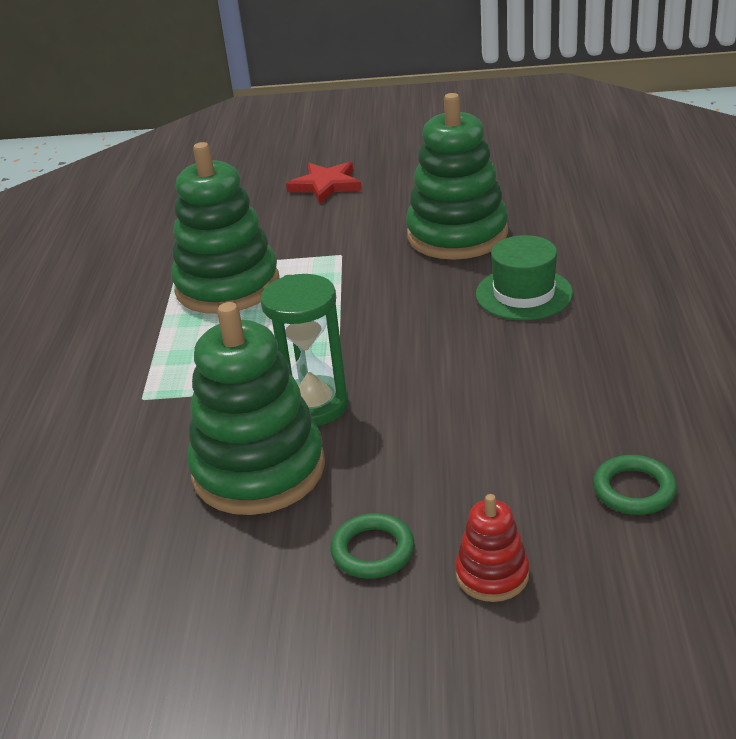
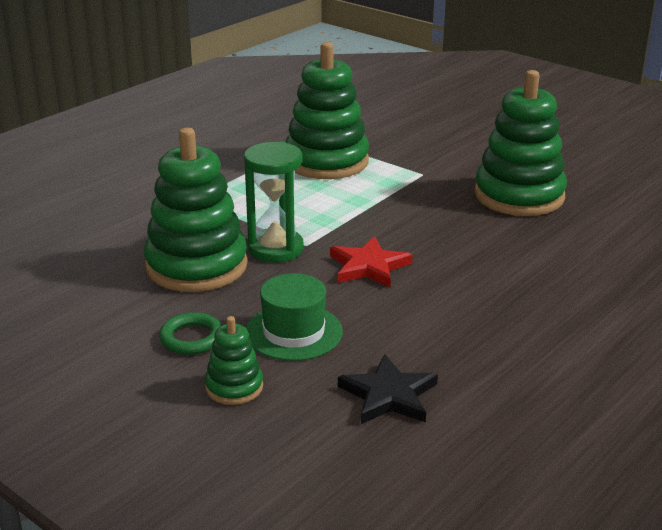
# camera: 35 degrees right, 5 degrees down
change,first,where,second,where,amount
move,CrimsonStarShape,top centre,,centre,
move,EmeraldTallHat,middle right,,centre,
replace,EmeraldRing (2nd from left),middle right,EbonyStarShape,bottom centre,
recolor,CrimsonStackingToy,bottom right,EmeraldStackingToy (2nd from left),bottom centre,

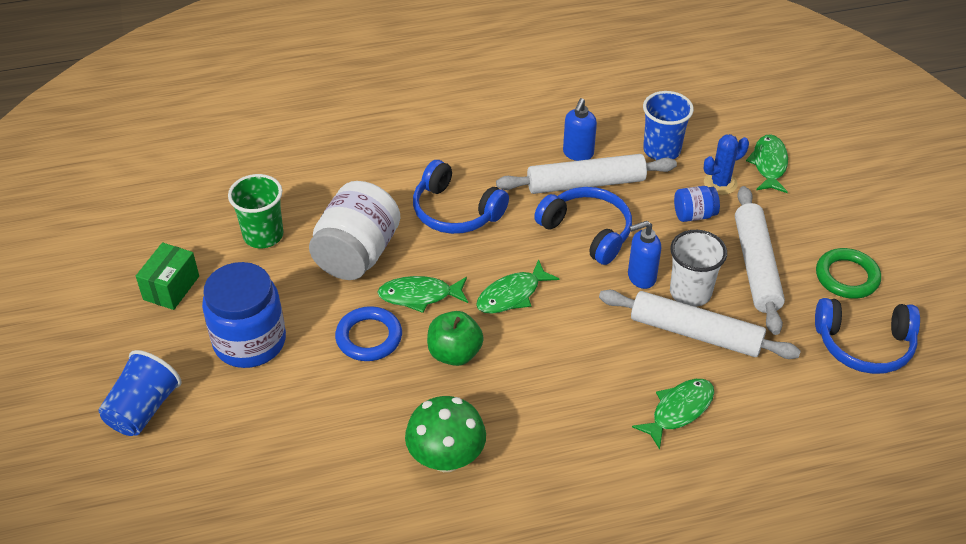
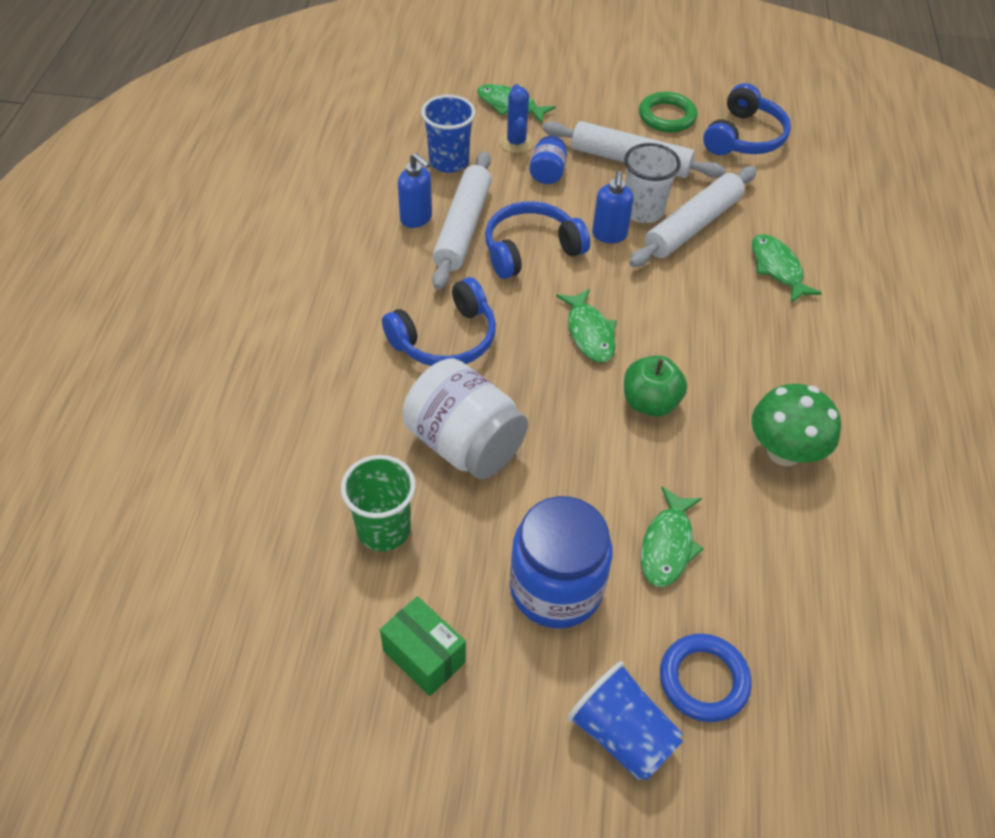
# camera: 70 degrees left, 5 degrees up
change,first,where,second,where,amount
move,BlueRing,centre,,bottom right,
move,EmeraldToyFish (1st from left in the first image),centre,EmeraldToyFish (3rd from left),middle right,

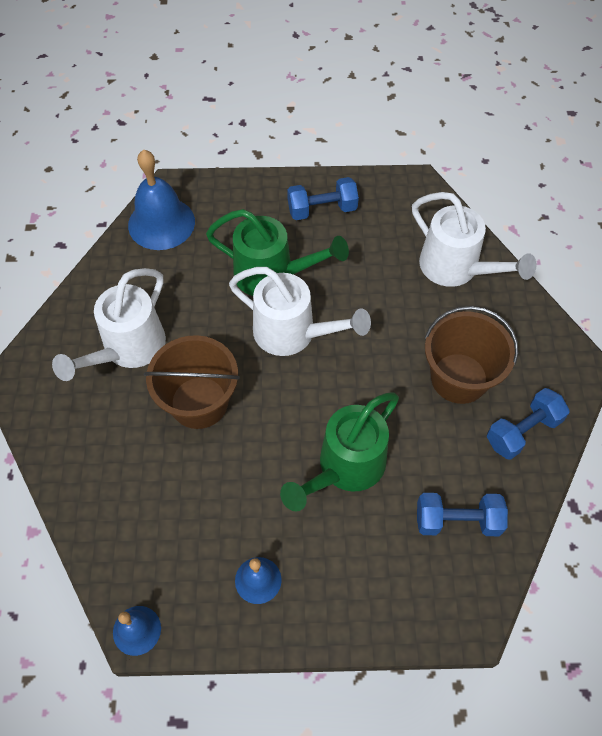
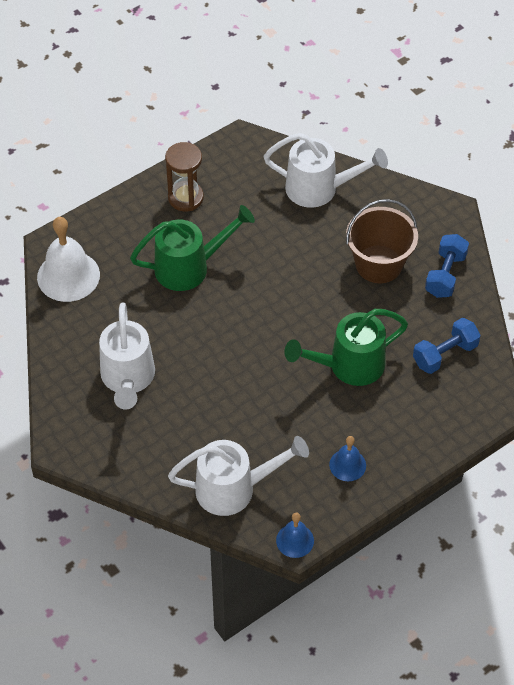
# camera: 35 degrees left, 5 degrees down
change,first,where,second,where,amount
delete,RussetSandBucket (1st from left),middle left,,,
move,PureWhiteSprinklingCan (2nd from left),centre,,bottom centre,
replace,BlueFreeWeight (1st from left),top centre,RussetSandTimer,top centre,
recolor,BlueHandBell (2nd from left),top left,PureWhiteHandBell,middle left,
rotate,EmeraldSprinklingCan (2nd from left),centre,,middle right,60 degrees clockwise

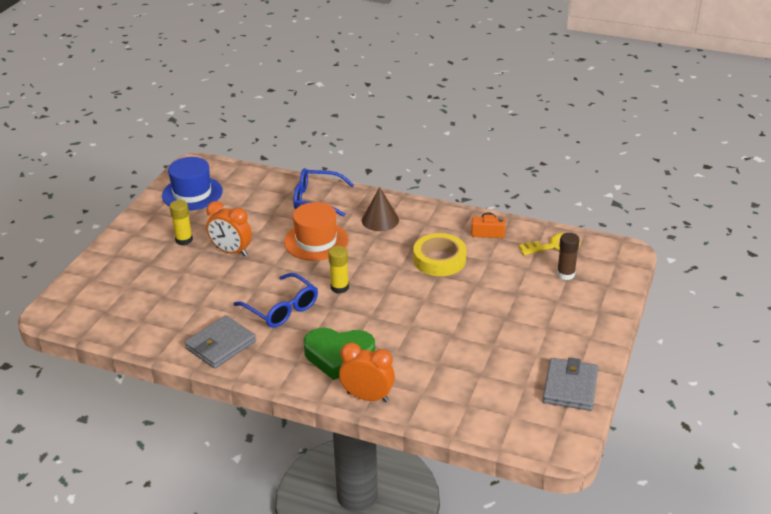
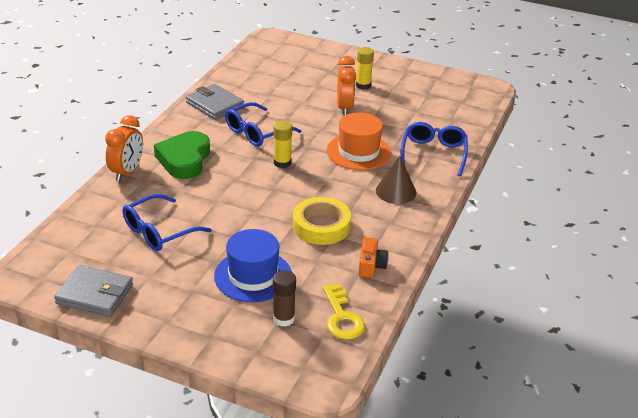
# camera: 90 degrees right, 0 degrees up
change,first,where,second,where,amount
insert,,,BlueEyeglasses (1st from left),middle left,
move,BlueTallHat,middle left,,centre,
rotate,OrangeBedsideClock (1st from left in the first image),middle left,OrangeBedsideClock (2nd from left),top centre,150 degrees clockwise

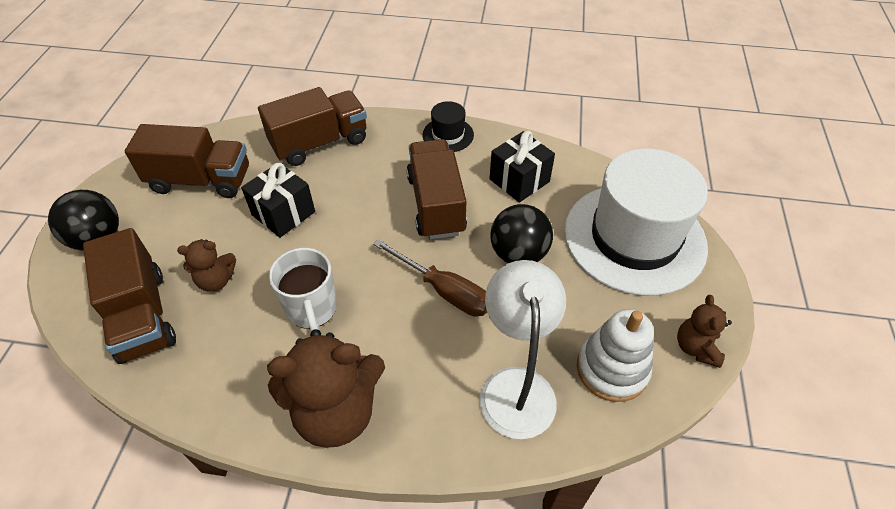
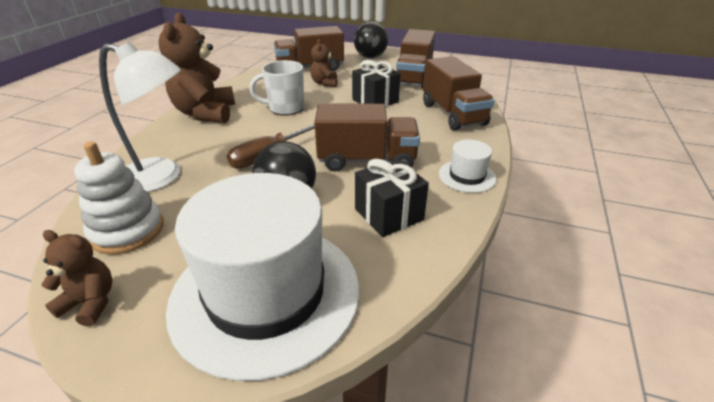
# camera: 100 degrees right, 15 degrees down
change,first,where,second,where,amount
recolor,EbonyTallHat,top centre,PureWhiteTallHat (2nd from left),centre,

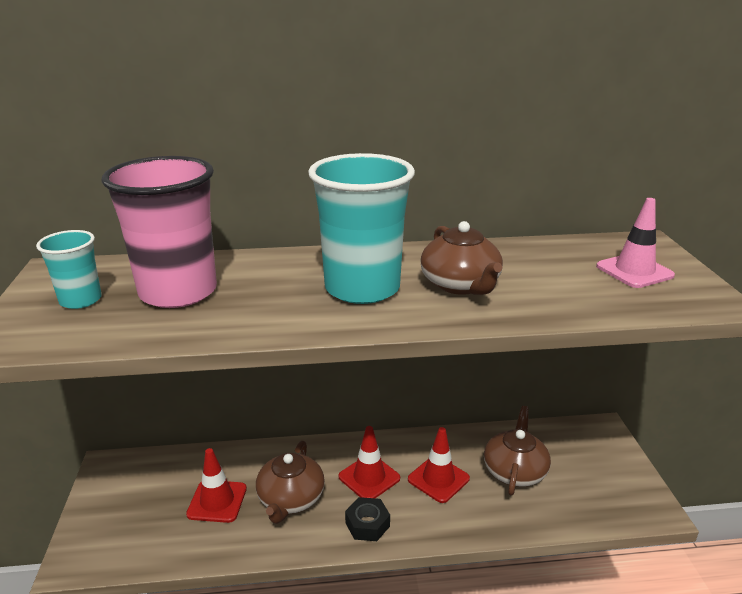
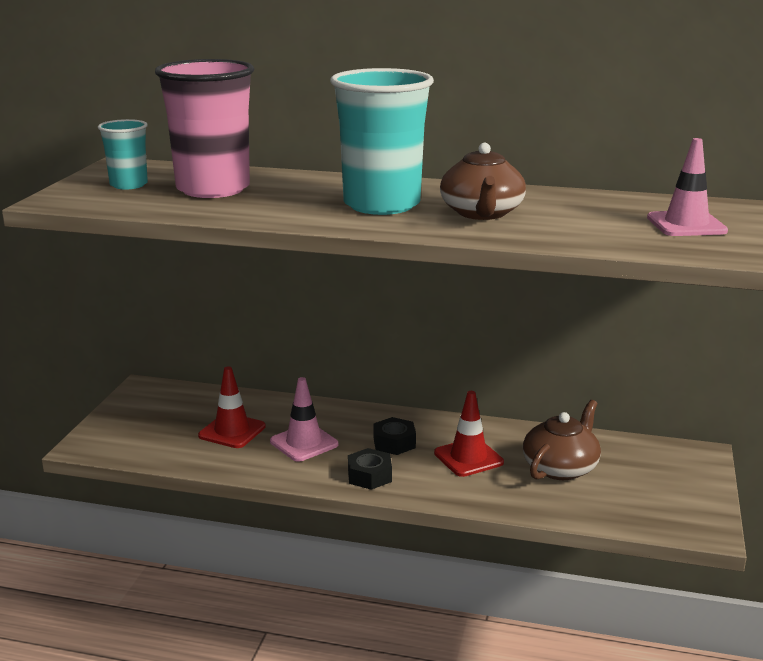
# camera: 20 degrees right, 5 degrees down
change,first,where,second,where,amount
replace,RussetTeapot (1st from left),bottom centre,RosySafetyCone (1st from left),centre,
replace,CrimsonSafetyCone (2nd from left),bottom centre,EbonyHexNut (2nd from left),centre,

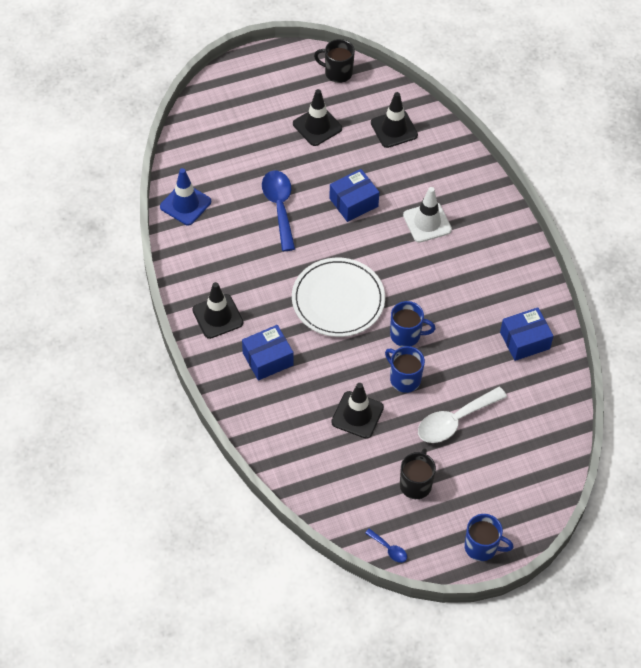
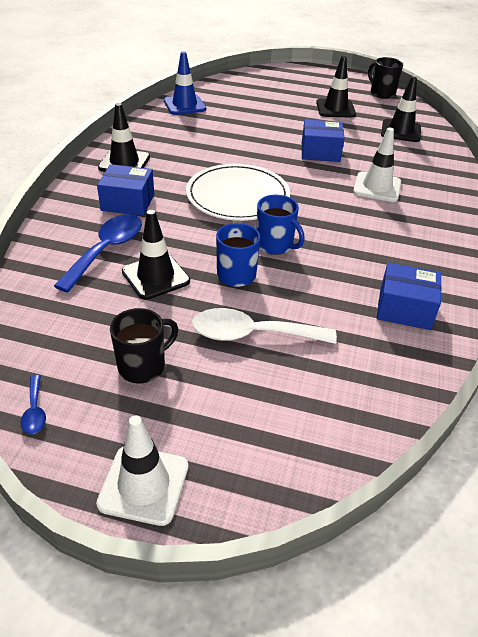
# camera: 35 degrees right, 15 degrees down
change,first,where,second,where,amount
move,BlueSpoon (1st from left in the first image),top centre,BlueSpoon (2nd from left),middle left,
replace,BlueCoffeeMug (3rd from left),bottom right,PureWhiteSafetyCone (1st from left),bottom left,

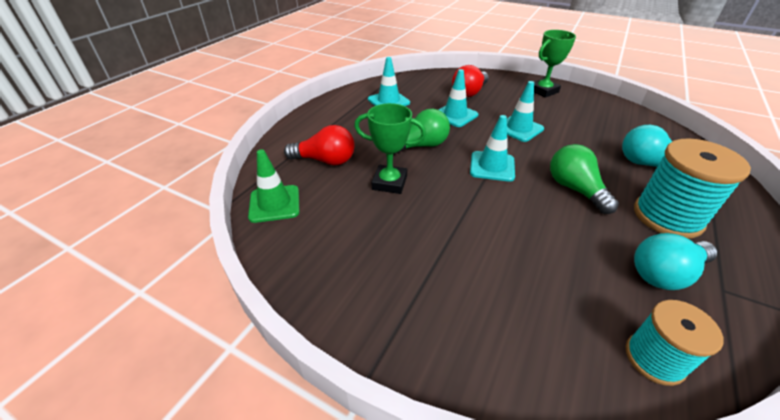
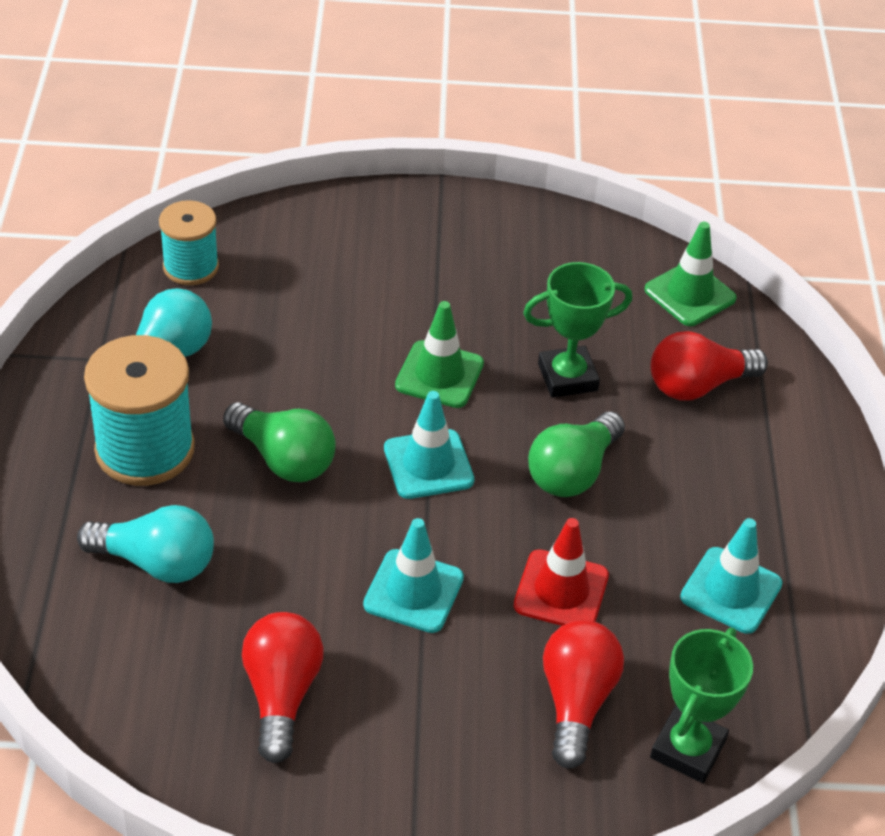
# camera: 150 degrees right, 5 degrees up
change,first,where,second,where,amount
insert,,,CrimsonBulb (1st from left),bottom left,
insert,,,EmeraldSafetyCone (1st from left),centre,
move,EmeraldAwardCup (2nd from left),top right,,bottom right,
recolor,TealSafetyCone (2nd from left),top centre,CrimsonSafetyCone,bottom centre,

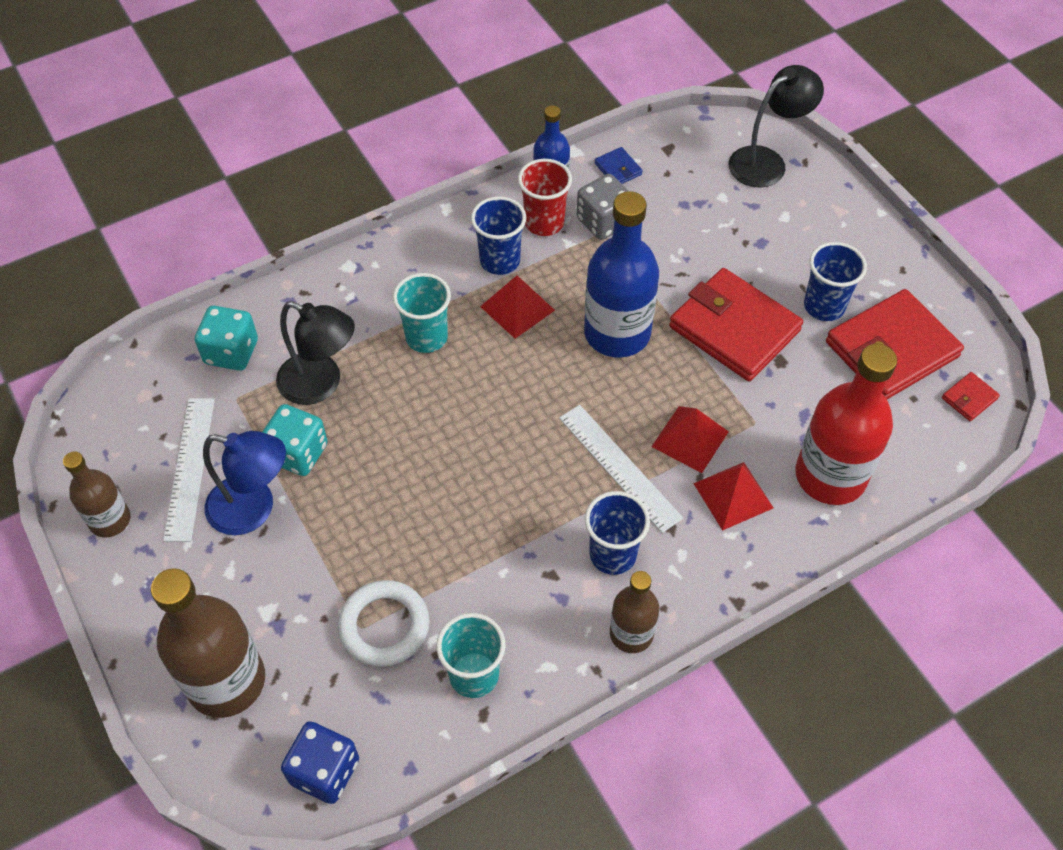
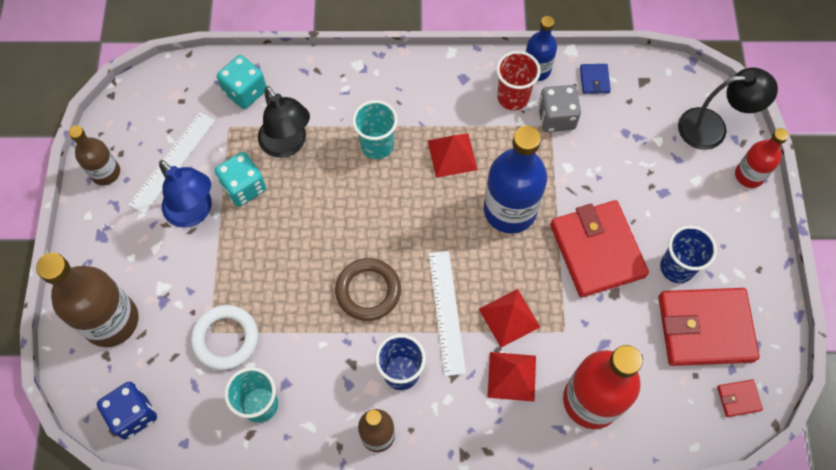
# camera: 30 degrees right, 10 degrees up
change,first,where,second,where,amount
delete,BlueTumbler (1st from left),top centre,,,
insert,,,RussetRing,centre,
insert,,,CrimsonBottle (2nd from left),middle right,

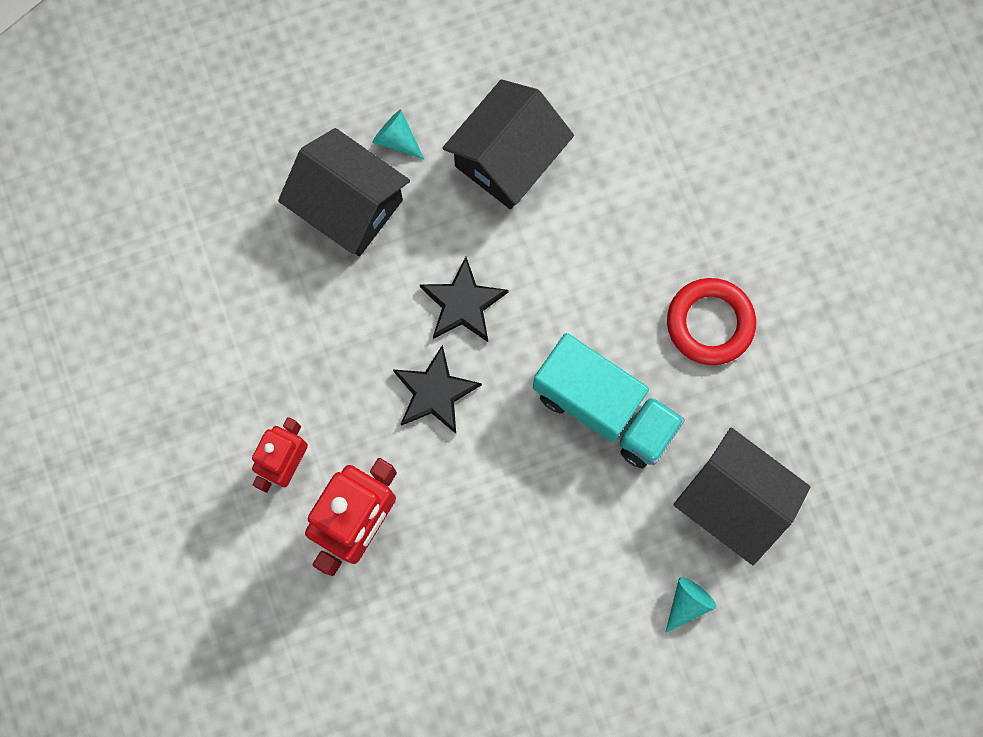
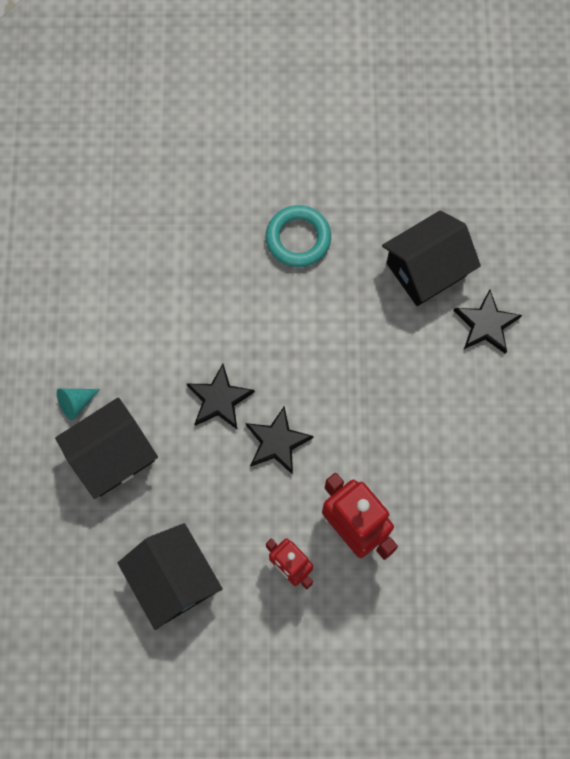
# camera: 70 degrees left, 5 degrees down
change,first,where,second,where,amount
delete,TealTruck,centre,,,
move,EbonyCottage (2nd from left),top centre,,bottom left,
replace,TealSolidCone (2nd from left),bottom right,EbonyStarShape (3rd from left),middle right,
recolor,CrimsonRing,middle right,TealRing,top centre,

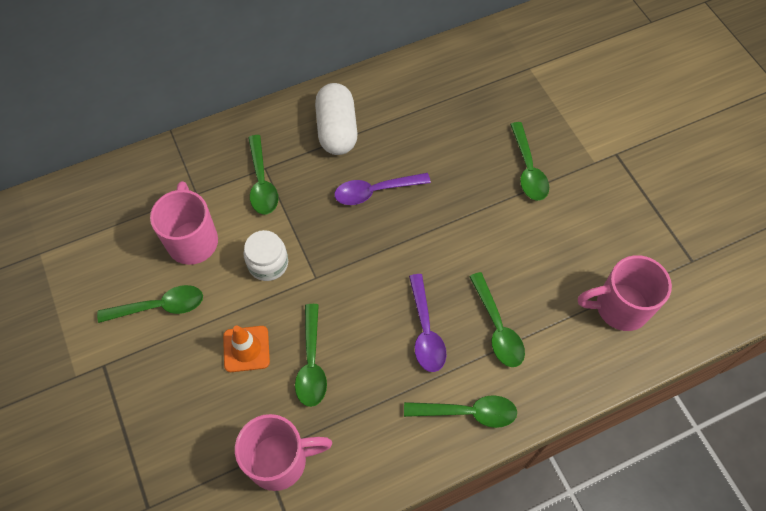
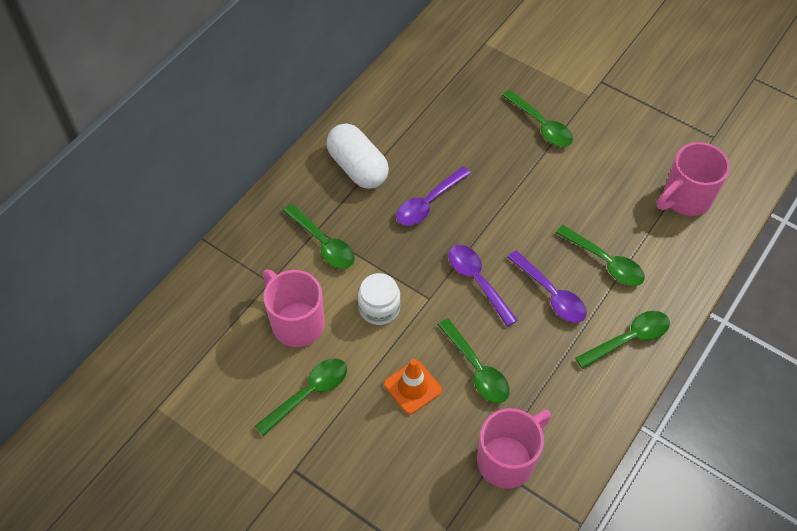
# camera: 30 degrees left, 5 degrees down
change,first,where,second,where,amount
insert,,,RoyalPurpleSpoon (2nd from left),centre,

